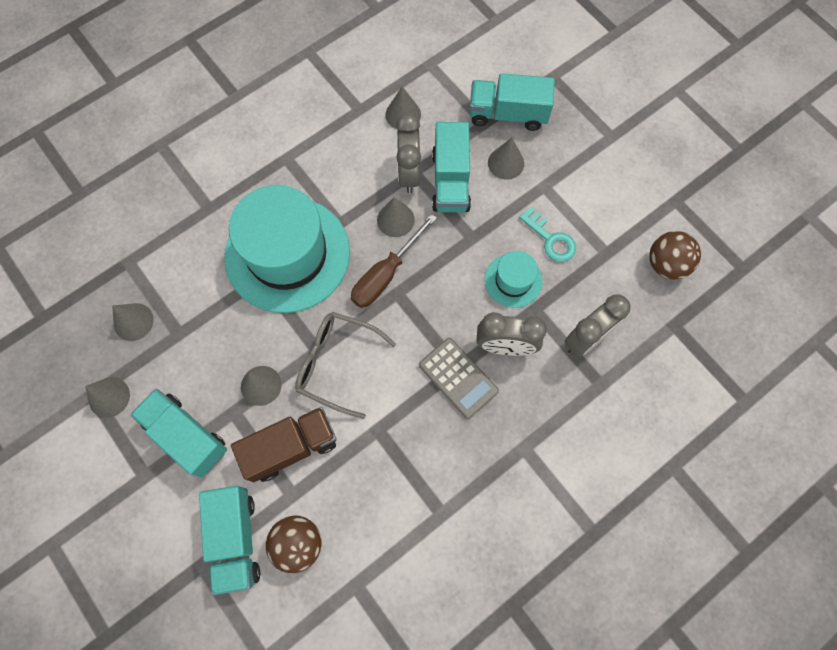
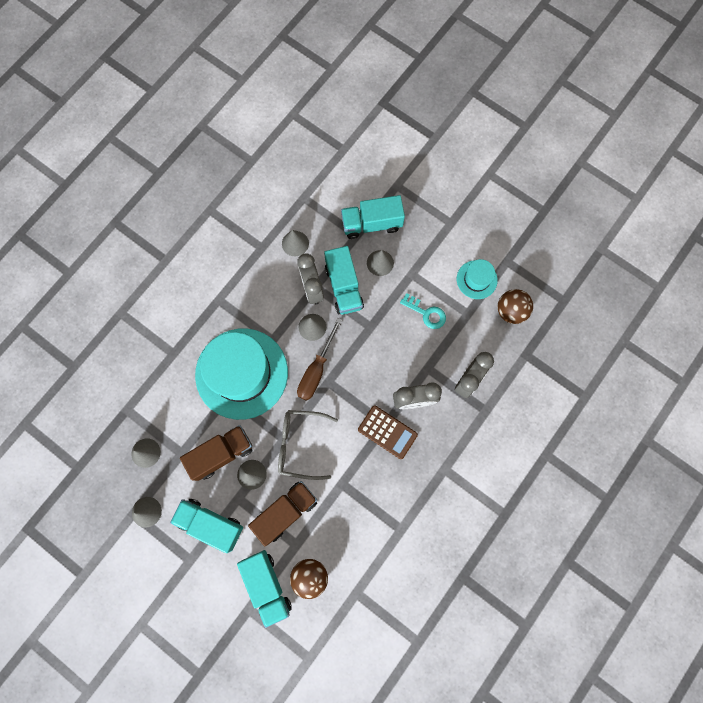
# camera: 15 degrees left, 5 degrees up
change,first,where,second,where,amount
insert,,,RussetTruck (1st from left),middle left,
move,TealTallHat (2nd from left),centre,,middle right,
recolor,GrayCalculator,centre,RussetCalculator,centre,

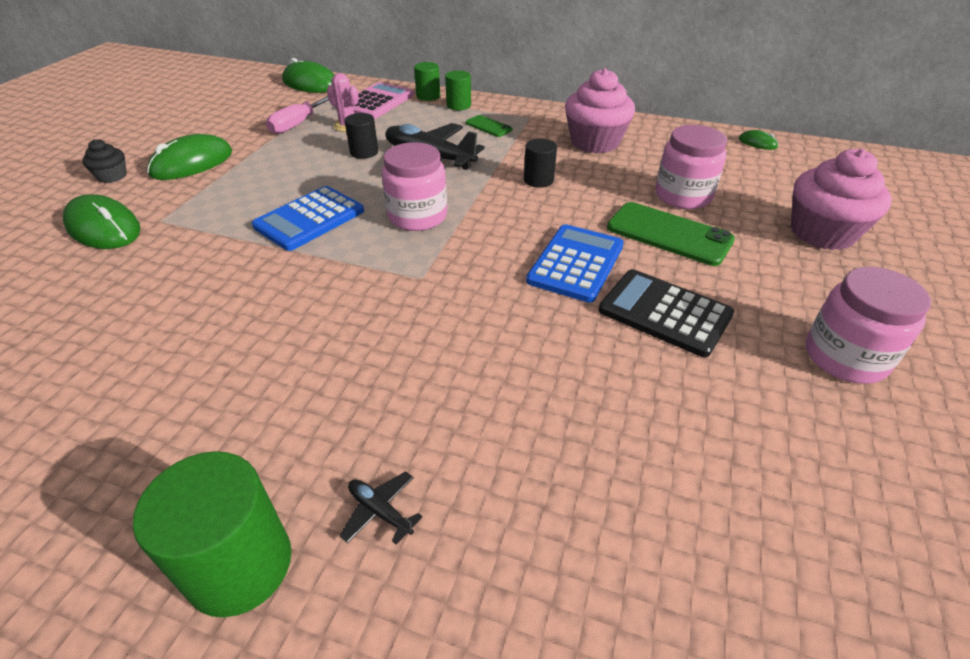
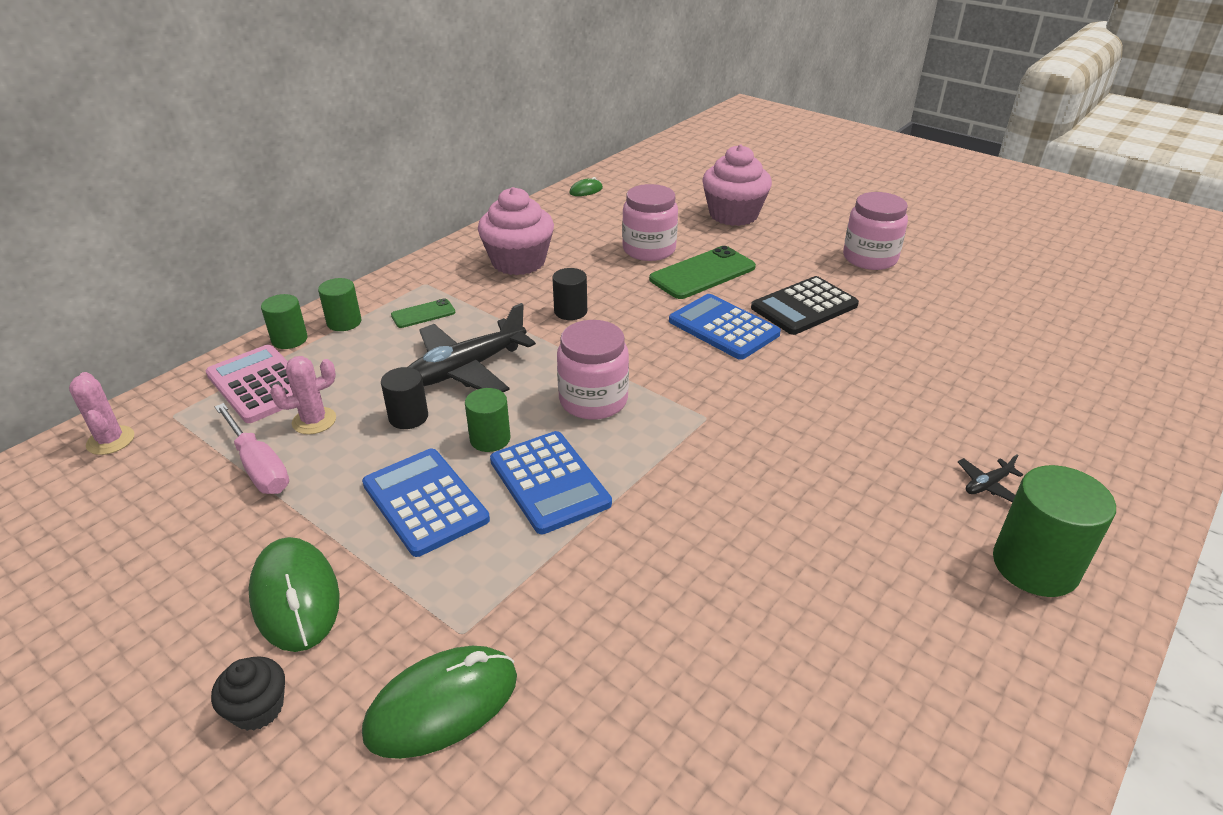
# camera: 70 degrees left, 5 degrees down
change,first,where,second,where,amount
insert,,,BlueCalculator (1st from left),centre,
insert,,,EmeraldCylinderShape (3rd from left),centre,
replace,EmeraldPcMouse (3rd from left),top left,RosyPricklyPlant (1st from left),middle left,

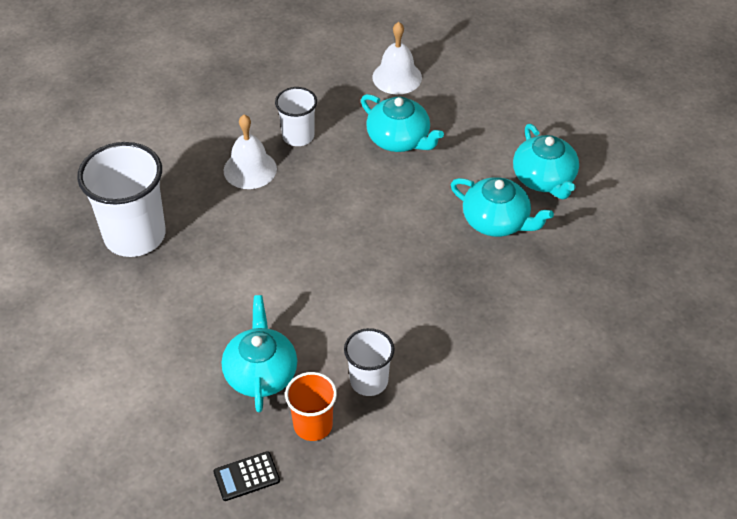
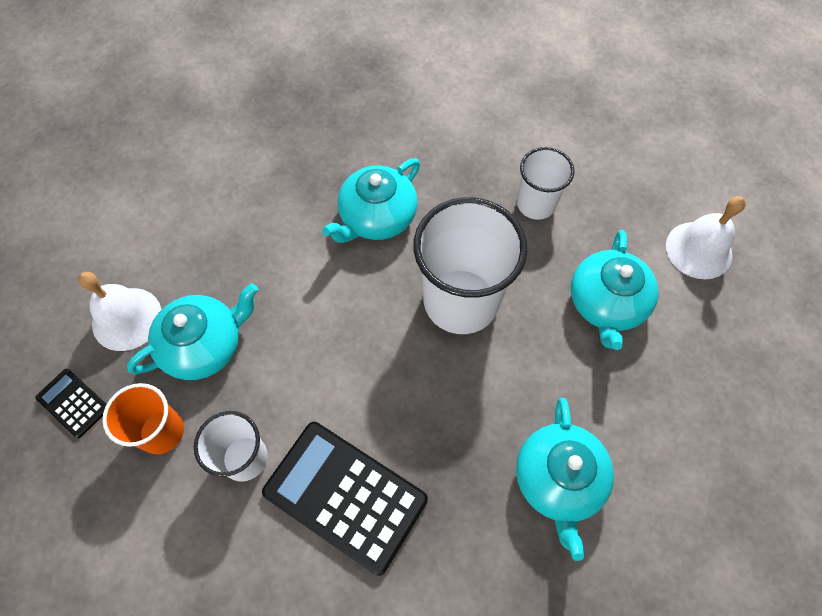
# camera: 60 degrees right, 15 degrees up
change,first,where,second,where,amount
insert,,,EbonyCalculator (2nd from left),bottom centre,
move,PureWhiteTumbler (1st from left in the first image),middle left,PureWhiteTumbler (2nd from left),centre,
move,PureWhiteHandBell (1st from left),top centre,,middle left,
move,TealTeapot (4th from left in the first image),top right,TealTeapot (2nd from left),top centre,

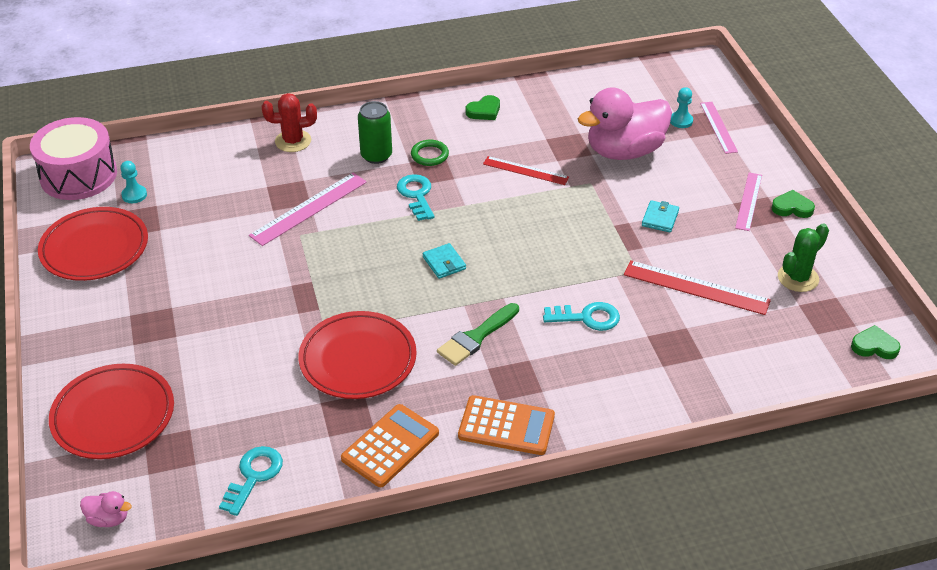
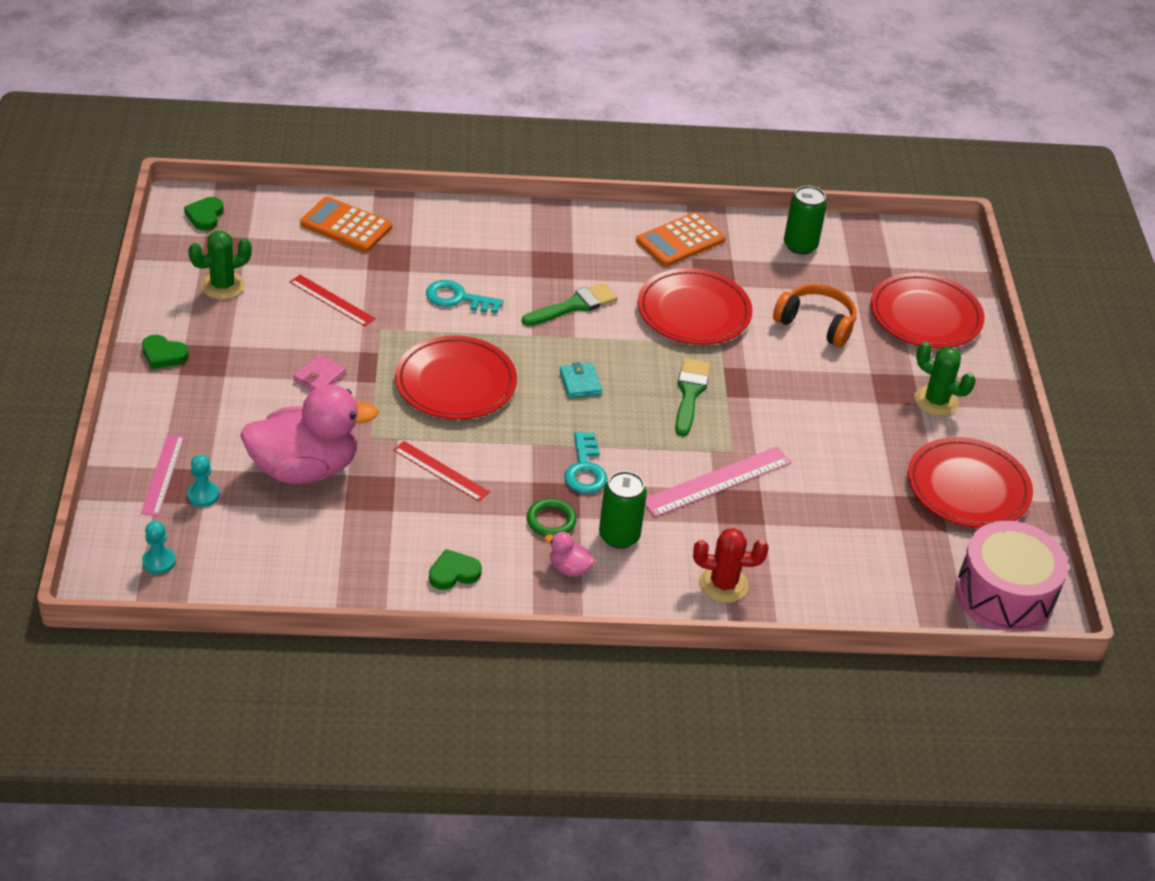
# camera: 170 degrees left, 0 degrees up
change,first,where,second,where,amount
delete,RosyMeasuringStick (3rd from left),middle right,,,
insert,,,CrimsonFlatDish (1st from left),centre,
insert,,,EmeraldPaintbrush (2nd from left),centre,
insert,,,OrangeOverEarHeadphones,middle right,
insert,,,EmeraldPricklyPlant (2nd from left),middle right,
move,RosyRubberDuck (1st from left in the first image),bottom left,RosyRubberDuck (2nd from left),centre,
move,TealPawn (1st from left),top left,,middle left,
move,OrangeCalculator (2nd from left in the first image),bottom centre,OrangeCalculator (1st from left),top left,
replace,TealKey (1st from left),bottom left,EmeraldSodaCan (2nd from left),top right,
recolor,TealWallet (2nd from left),middle right,RosyWallet,middle left,
rotate,EmeraldLoveHeart (3rd from left in the first image),middle right,EmeraldLoveHeart (2nd from left),top left,75 degrees clockwise
resize,CrimsonMeasuringStick (2nd from left in the first image),middle right,CrimsonMeasuringStick (1st from left),middle left,x0.66

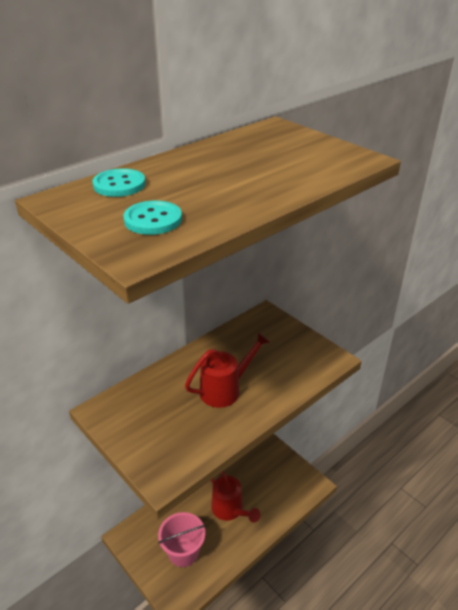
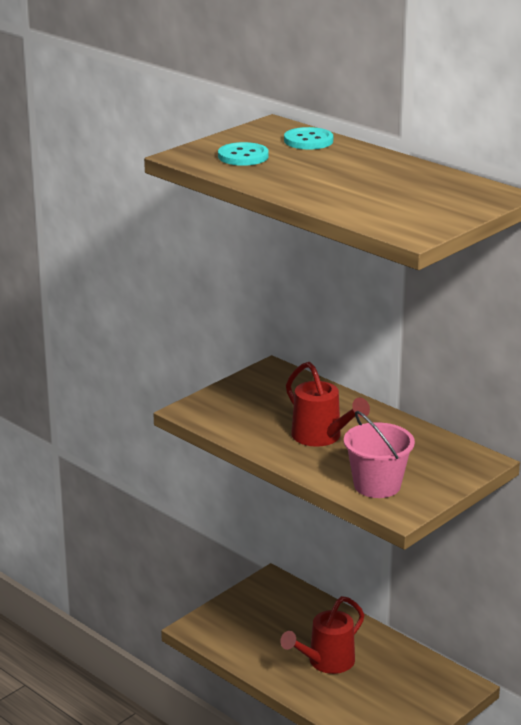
# camera: 85 degrees right, 10 degrees down
change,first,where,second,where,amount
move,RosySandBucket,bottom centre,,middle right,

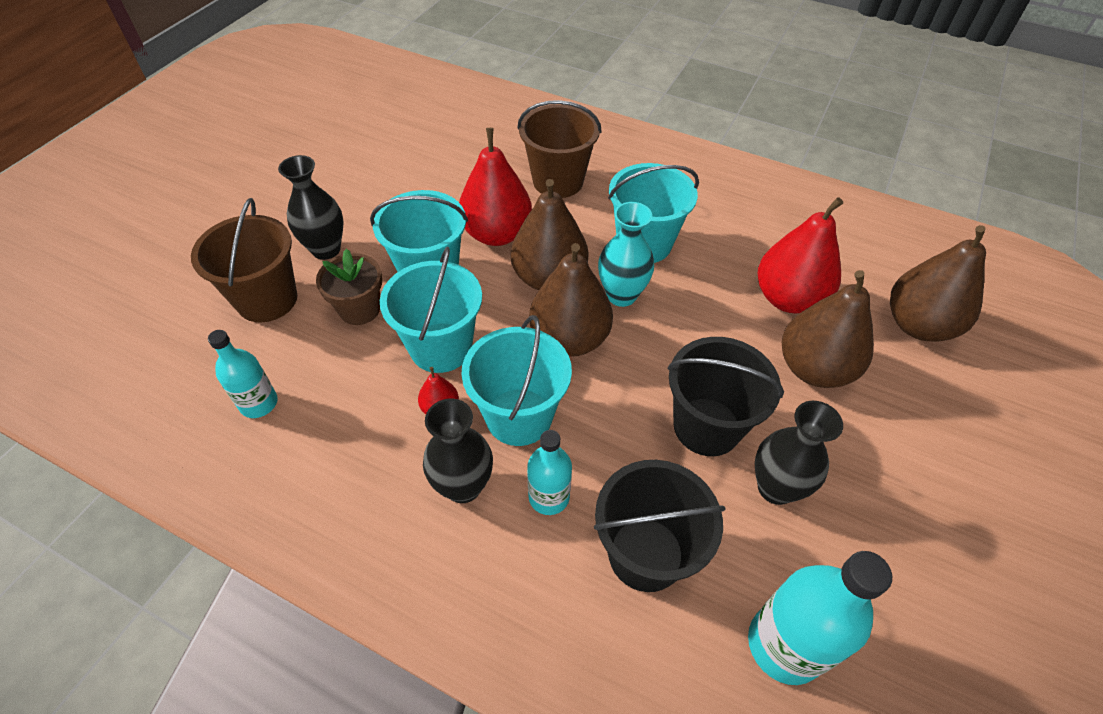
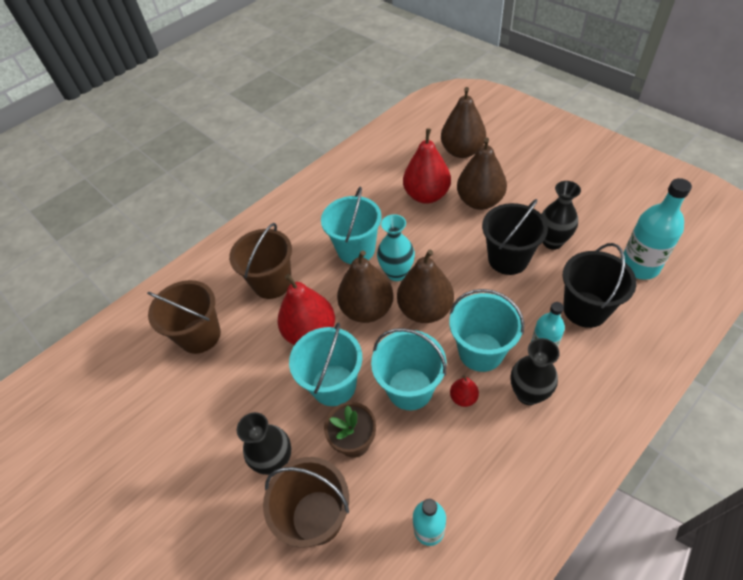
# camera: 65 degrees left, 0 degrees up
change,first,where,second,where,amount
insert,,,RussetSandBucket (1st from left),middle left,

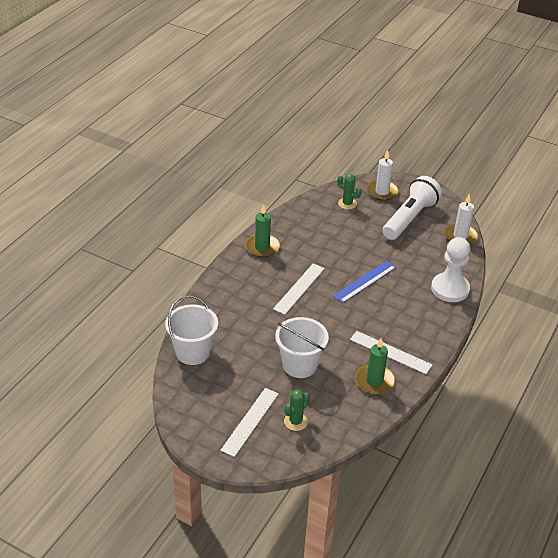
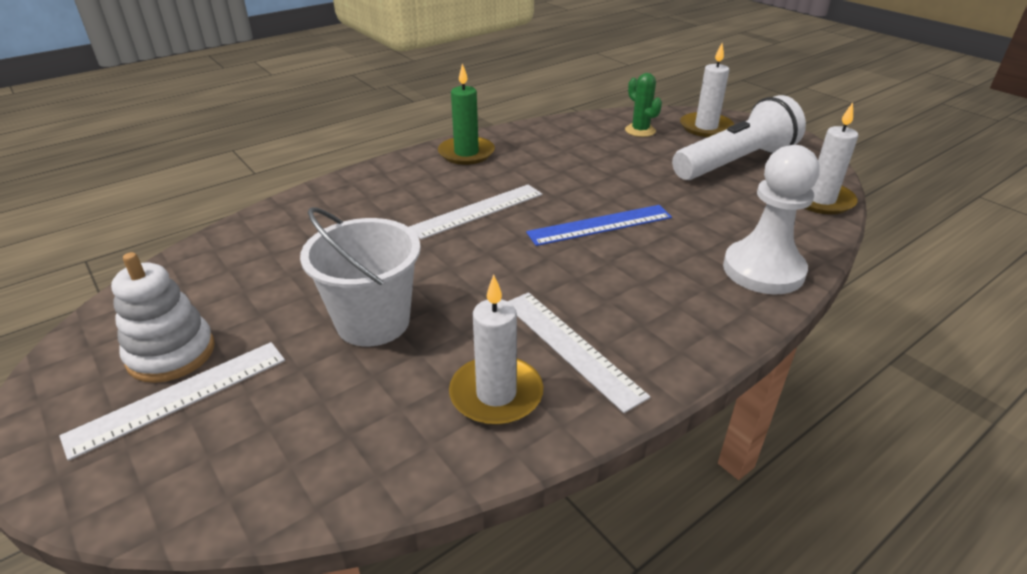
# camera: 25 degrees right, 5 degrees down
change,first,where,second,where,amount
delete,PureWhiteSandBucket (1st from left),centre,,,
delete,EmeraldPricklyPlant (1st from left),bottom centre,,,
insert,,,PureWhiteStackingToy,middle left,
recolor,EmeraldPillarCandle (2nd from left),middle right,PureWhitePillarCandle (1st from left),centre,

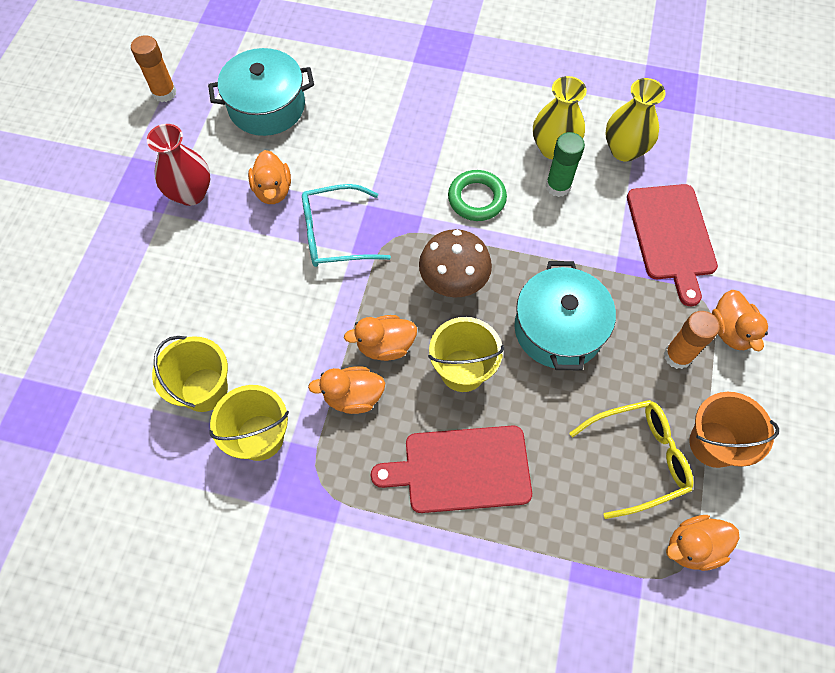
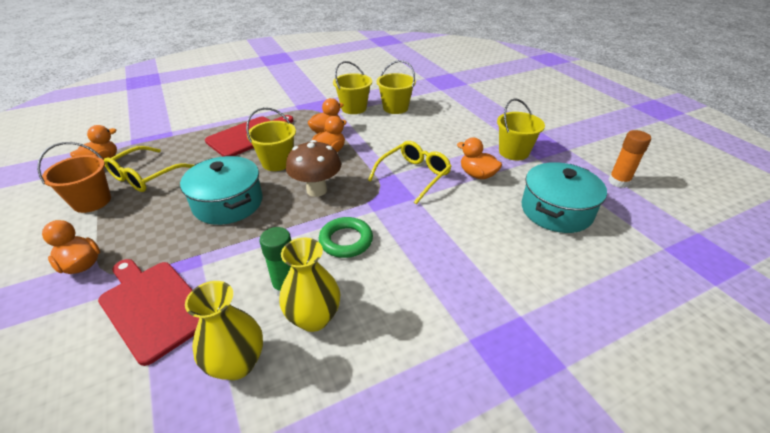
# camera: 140 degrees right, 25 degrees down
change,first,where,second,where,amount
delete,OrangeGlueStick (2nd from left),middle right,,,
replace,CrimsonVase,top left,YellowSandBucket (4th from left),top right,
recolor,TealEyeglasses,centre,YellowEyeglasses (2nd from left),centre,

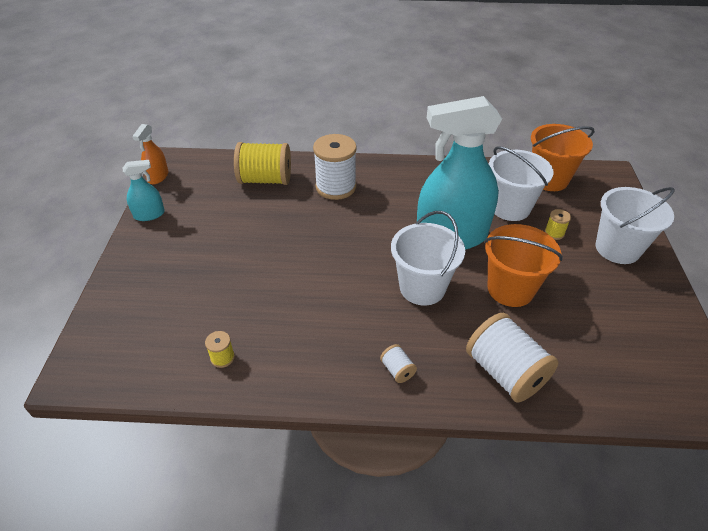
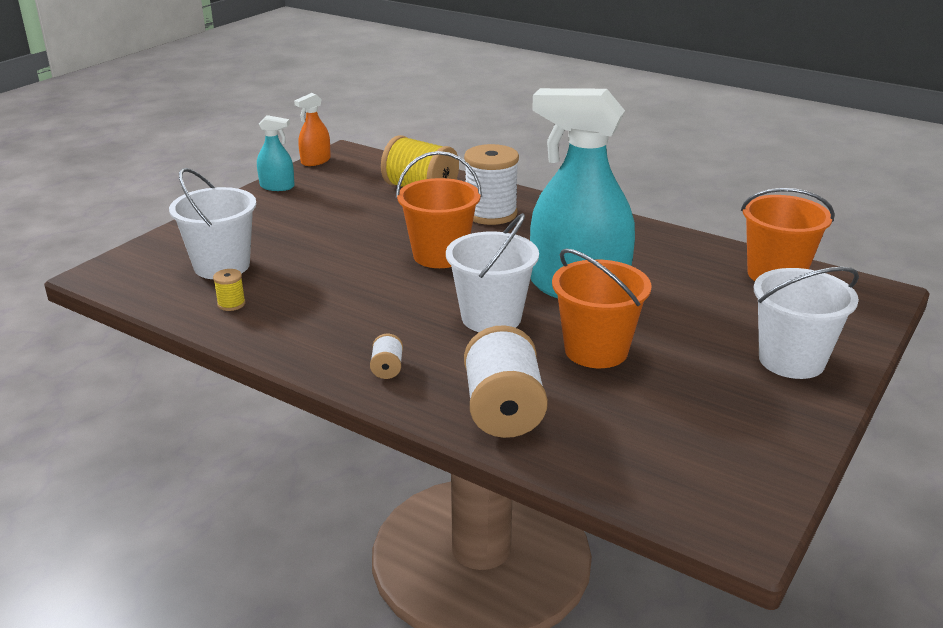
# camera: 30 degrees right, 15 degrees down
change,first,where,second,where,amount
delete,YellowBobbin (3rd from left),middle right,,,
insert,,,OrangeSandBucket (1st from left),top centre,
move,PureWhiteSandBucket (2nd from left in the first image),middle right,PureWhiteSandBucket (1st from left),middle left,

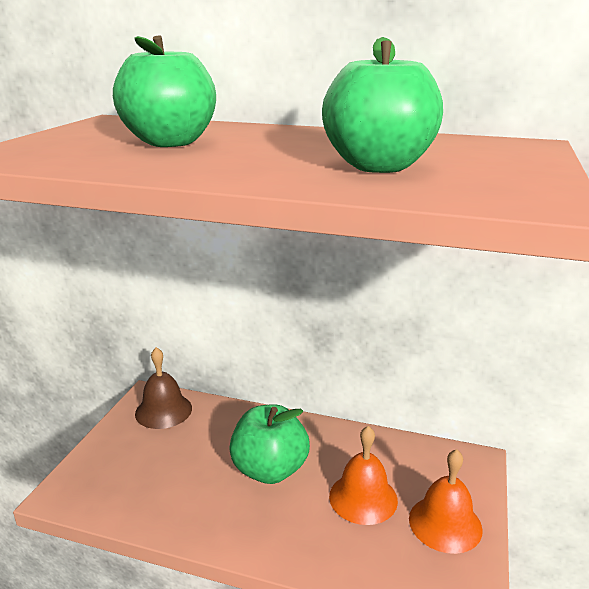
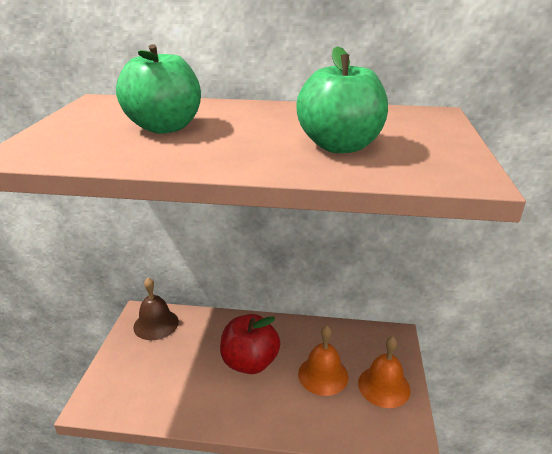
# camera: 10 degrees left, 5 degrees up
change,first,where,second,where,amount
recolor,EmeraldToyApple (2nd from left),bottom centre,CrimsonToyApple,bottom centre,

